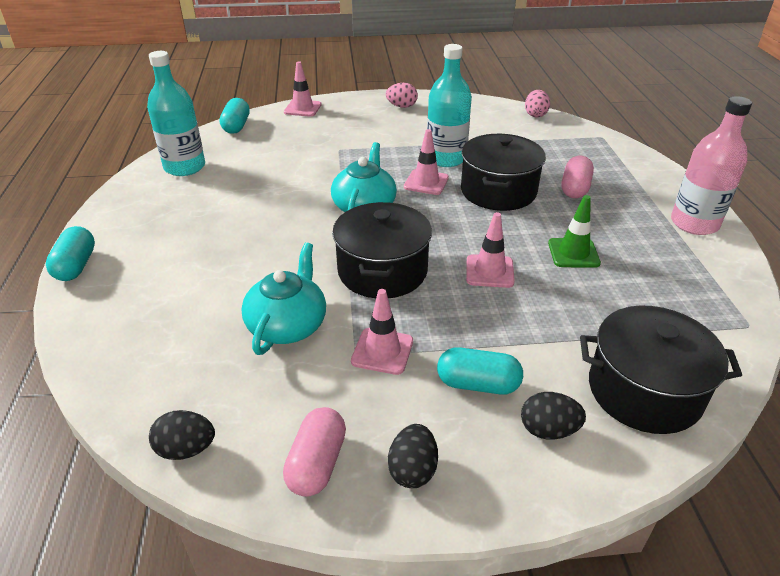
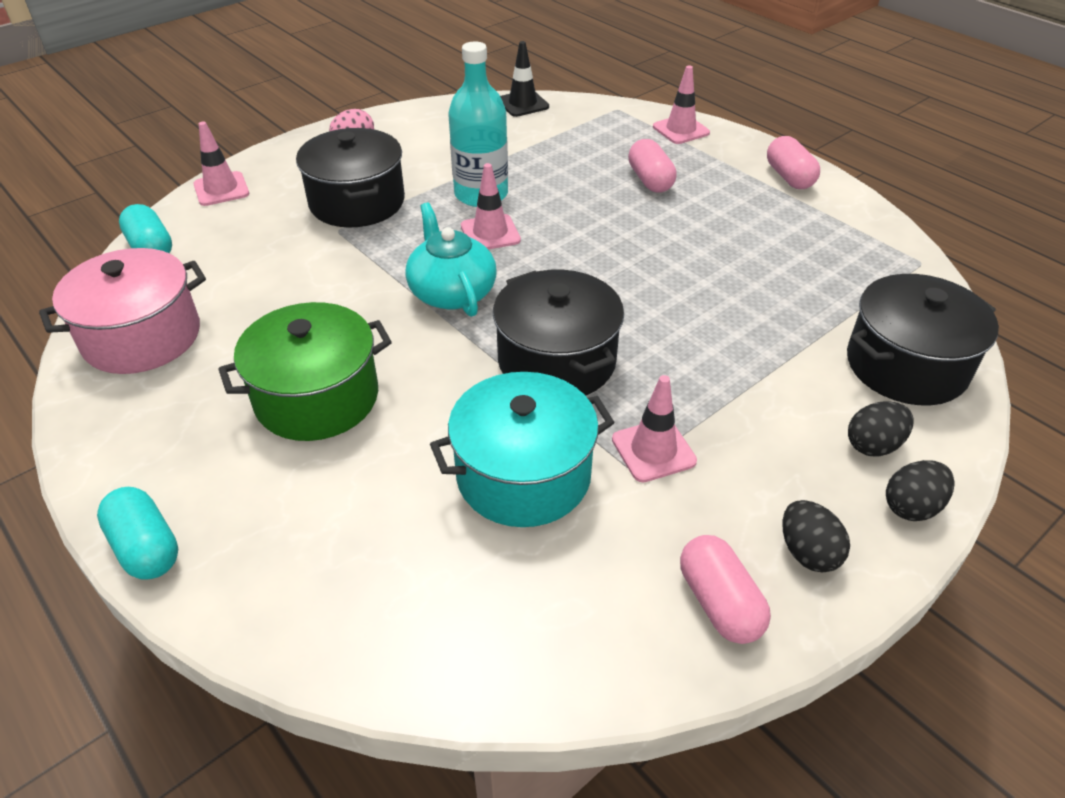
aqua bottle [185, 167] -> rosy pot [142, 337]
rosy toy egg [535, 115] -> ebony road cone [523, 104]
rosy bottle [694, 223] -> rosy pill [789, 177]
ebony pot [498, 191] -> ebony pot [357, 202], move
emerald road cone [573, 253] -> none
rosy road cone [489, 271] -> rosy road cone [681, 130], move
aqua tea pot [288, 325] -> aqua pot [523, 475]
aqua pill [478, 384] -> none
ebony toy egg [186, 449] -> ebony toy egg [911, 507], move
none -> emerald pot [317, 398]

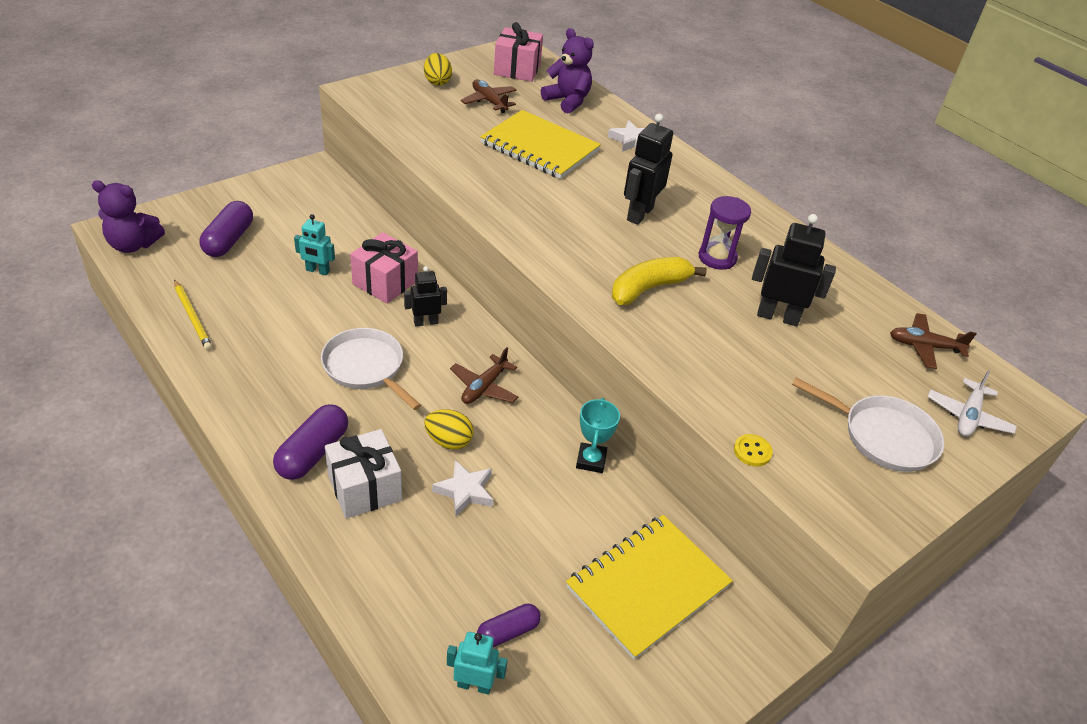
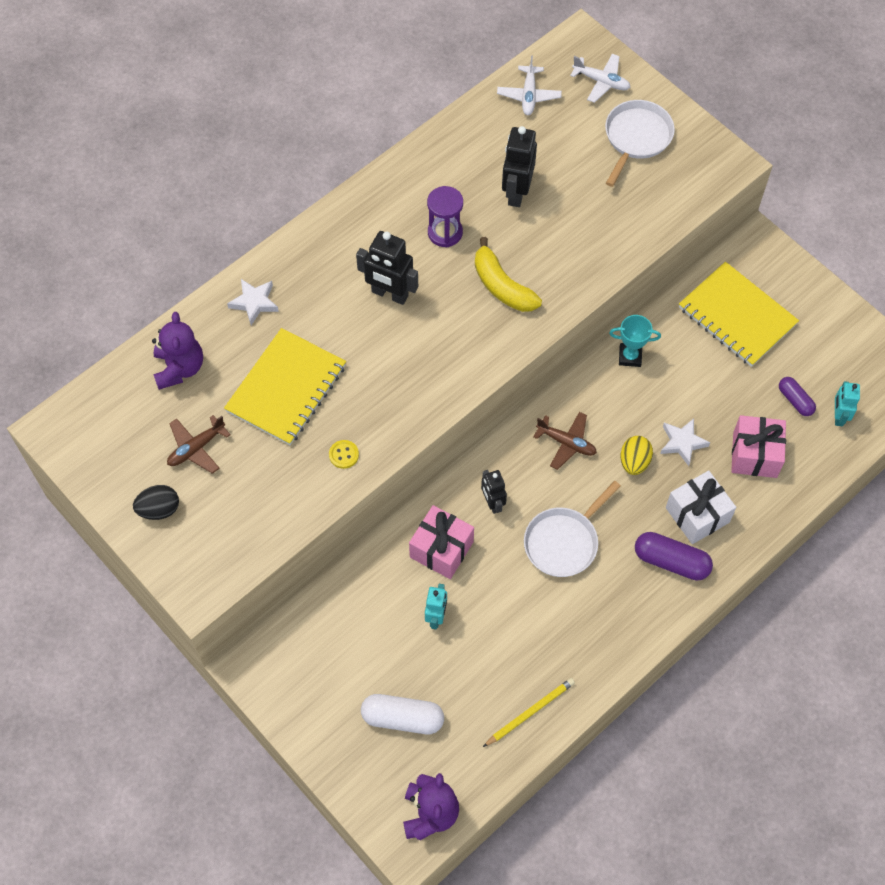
rosy wrapped gift [517, 69] -> rosy wrapped gift [754, 455], move
royal purple teddy [567, 101] -> royal purple teddy [179, 368], 135 degrees clockwise
yellow toy egg [437, 82] -> ebony toy egg [159, 509]
royal purple pill [229, 240] -> snow-white pill [402, 718]
russet aeroplane [924, 346] -> snow-white aeroplane [529, 95]
yellow shirt button [752, 451] -> yellow shirt button [344, 455], move

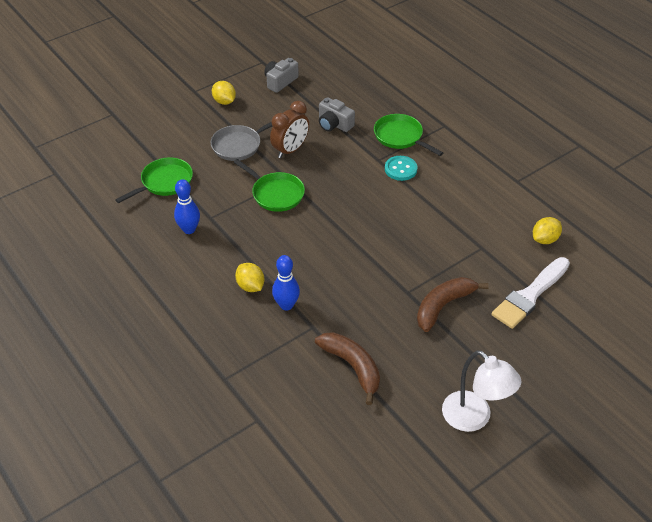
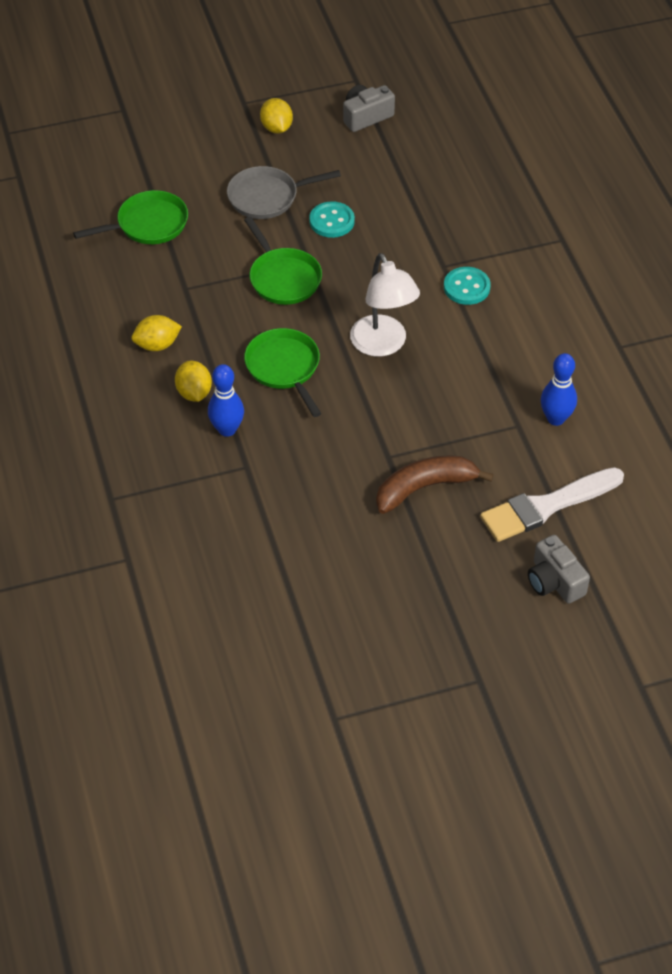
gray photo camera [334, 124] -> gray photo camera [554, 581], move
russet clock [290, 150] -> aqua shirt button [332, 221]
emerald pan [400, 137] -> emerald pan [284, 368], move
blue skittle [189, 229] -> blue skittle [556, 418], move
yellow toy lemon [545, 239] -> yellow toy lemon [157, 345], move
russet banana [352, 367] -> none
snow-white reading lamp [474, 418] -> snow-white reading lamp [383, 345], move

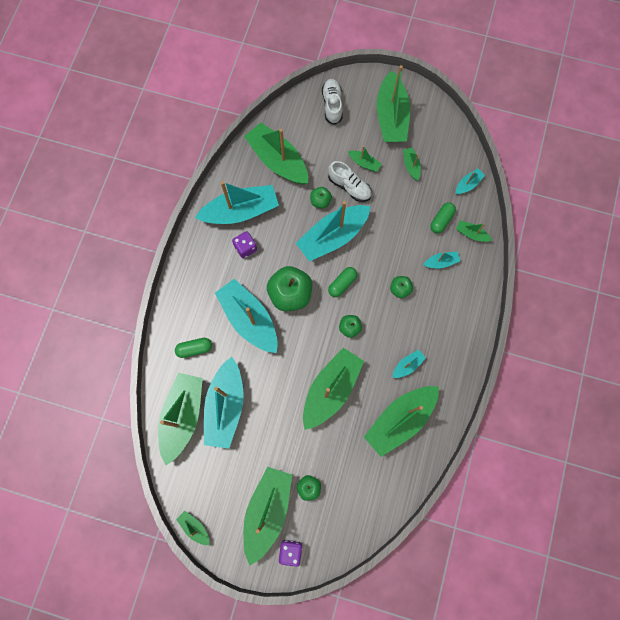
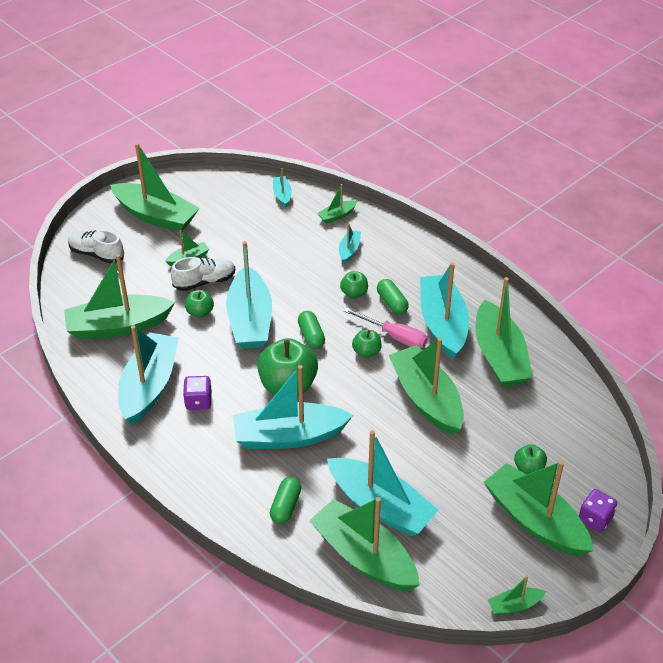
emerald boat [411, 166] -> none
emerald pill [441, 220] -> emerald pill [392, 303], move
aqua boat [407, 365] -> aqua boat [443, 324], x2.24
none -> rosy flat screwdriver [394, 336]

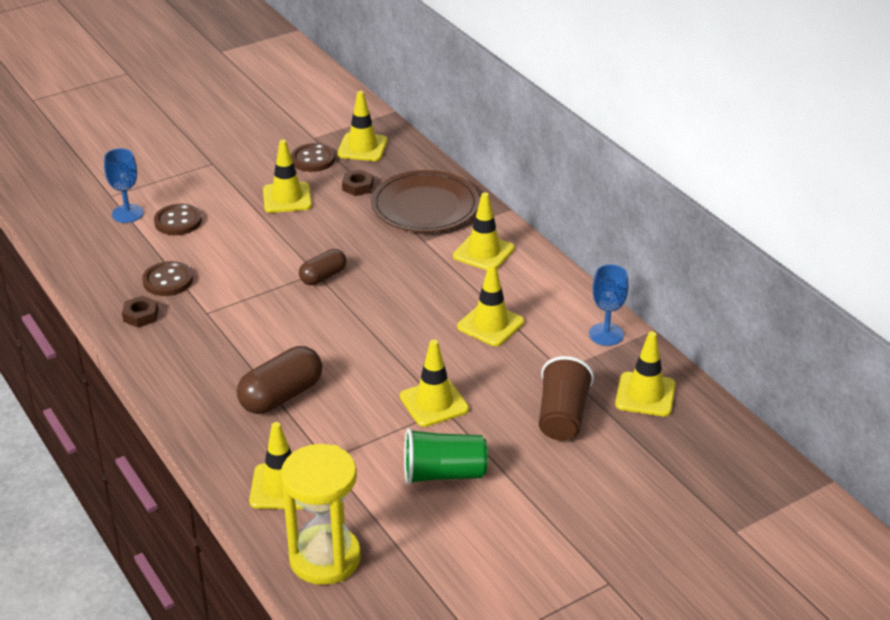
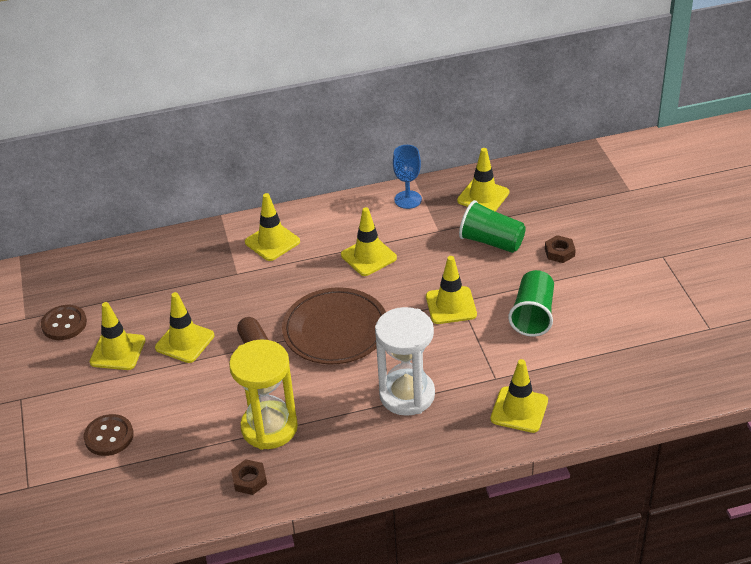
yellow road cone [362, 147] -> yellow road cone [185, 342], move
blue wine glass [127, 213] -> none
russet hex nut [357, 186] -> russet hex nut [559, 252], move
russet dinner plate [425, 207] -> russet dinner plate [335, 330], move
russet shirt button [168, 281] -> none
russet pill [281, 396] -> snow-white sand timer [407, 395]
russet cup [562, 416] -> emerald cup [491, 241]
yellow sand timer [325, 558] -> yellow sand timer [269, 428], move

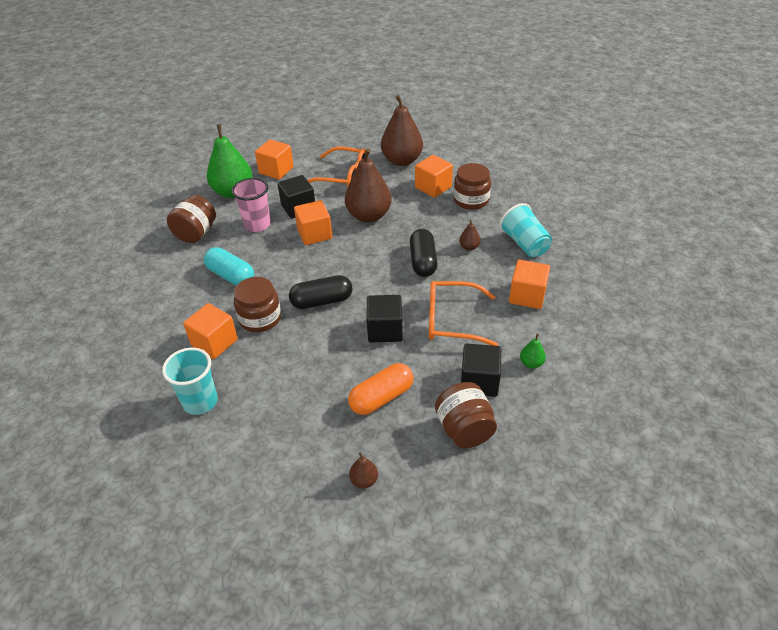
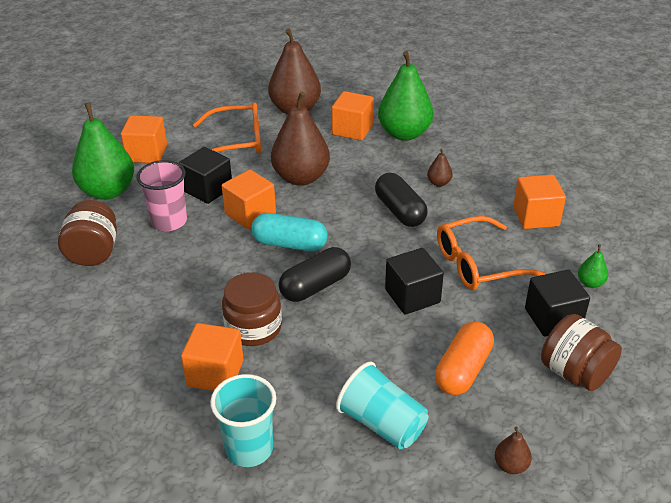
russet jar [471, 200] -> emerald toy pear [404, 133]
aqua cup [524, 244] -> aqua cup [382, 424], move
aqua pill [231, 276] -> aqua pill [290, 244], move

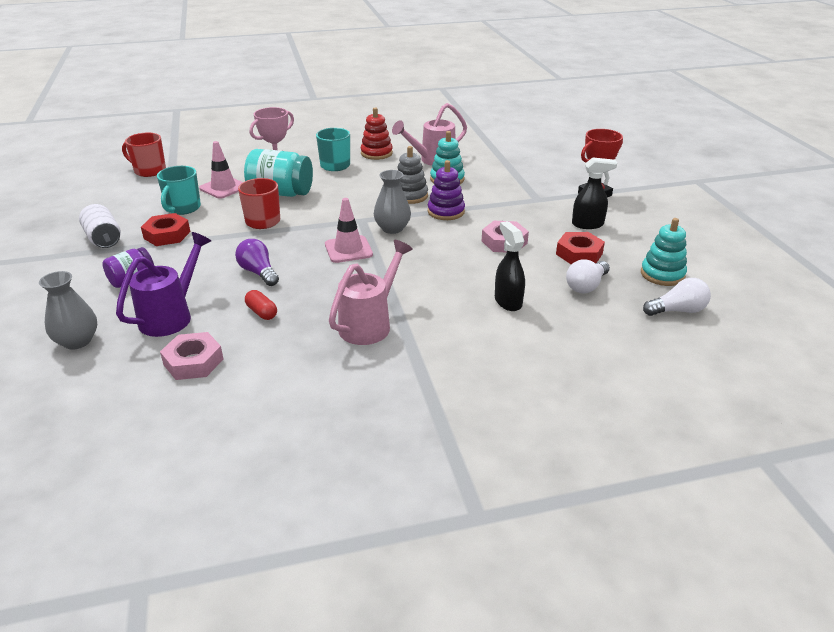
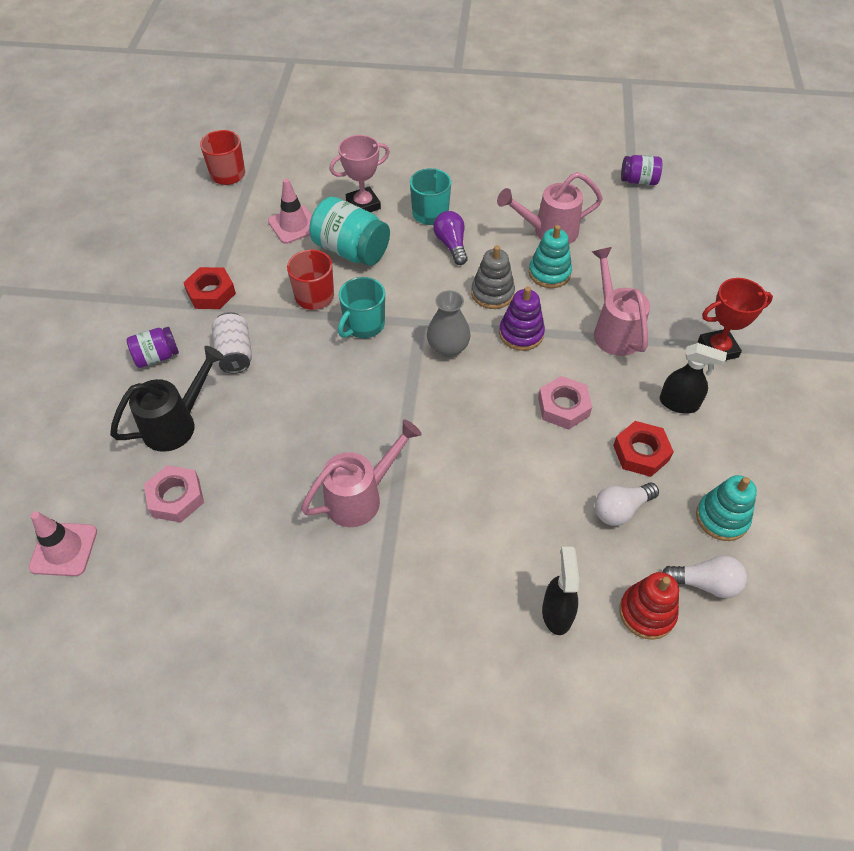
scarlet stacking rings [376, 153] -> scarlet stacking rings [647, 612], move
aqua mug [183, 208] -> aqua mug [363, 325], move
rosy road cone [348, 249] -> rosy road cone [64, 549], move
snow-white can [103, 239] -> snow-white can [235, 353], move
ebony spray cleaner [507, 301] -> ebony spray cleaner [556, 613], move
royal purple sprinkling can [171, 316] -> ebony sprinkling can [176, 424]
royal purple bulb [258, 272] -> royal purple bulb [451, 245], move
gray tall vase [77, 341] -> none
scarlet pill [261, 312] -> none
none -> royal purple jar [638, 181]
none -> rosy sprinkling can [614, 330]

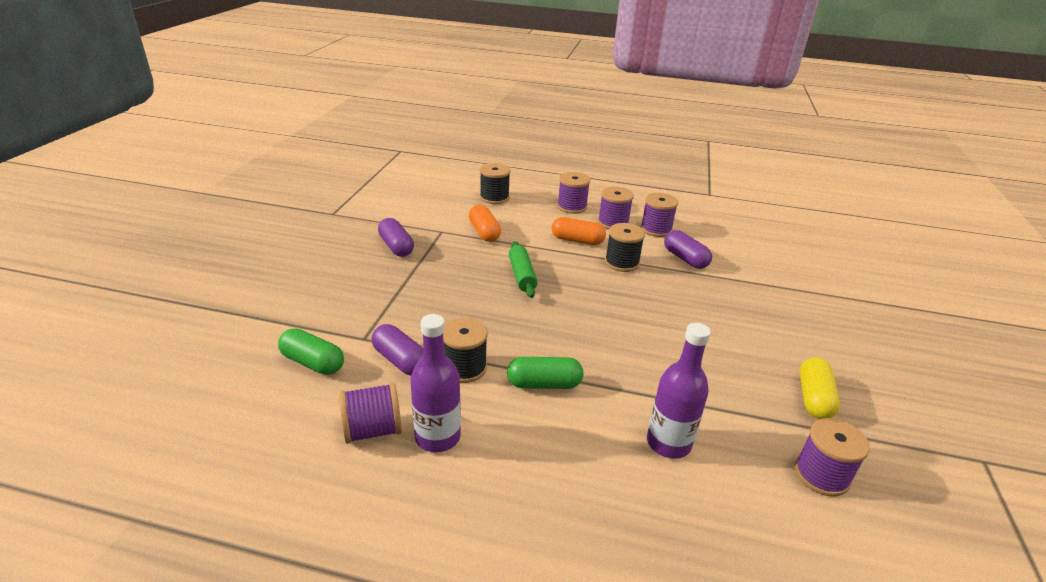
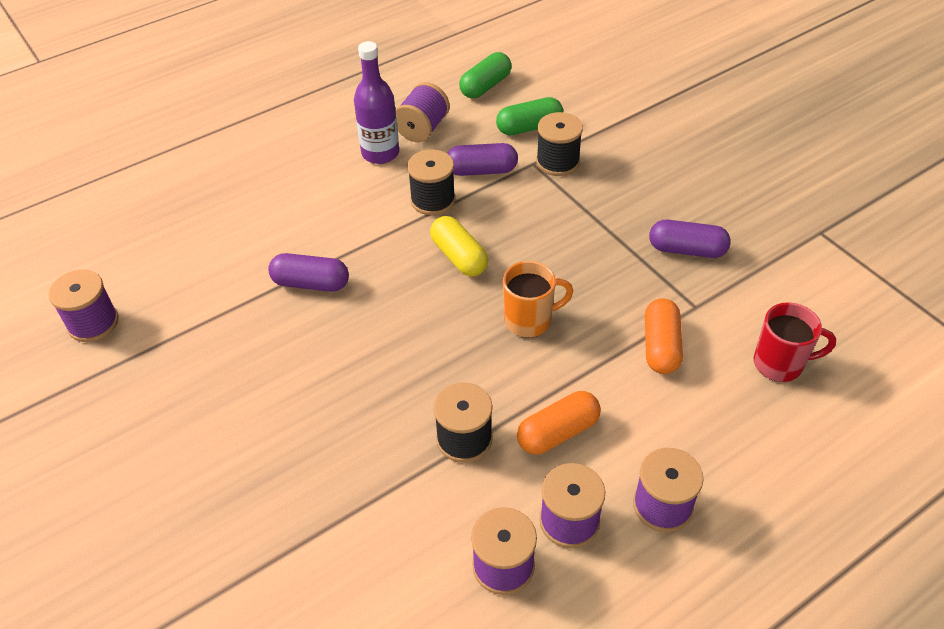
ebony bobbin [494, 197] -> ebony bobbin [557, 162], move
bright orange pill [484, 232] -> bright orange pill [660, 346], 75 degrees clockwise
royal purple pill [685, 259] -> royal purple pill [311, 283], move
emerald dough roller [522, 275] -> bright orange mug [529, 320]
royal purple bottle [668, 443] -> none
emerald pill [544, 384] -> emerald pill [485, 86], move
yellow pill [814, 398] -> yellow pill [459, 257], move
none -> scarlet mug [780, 364]

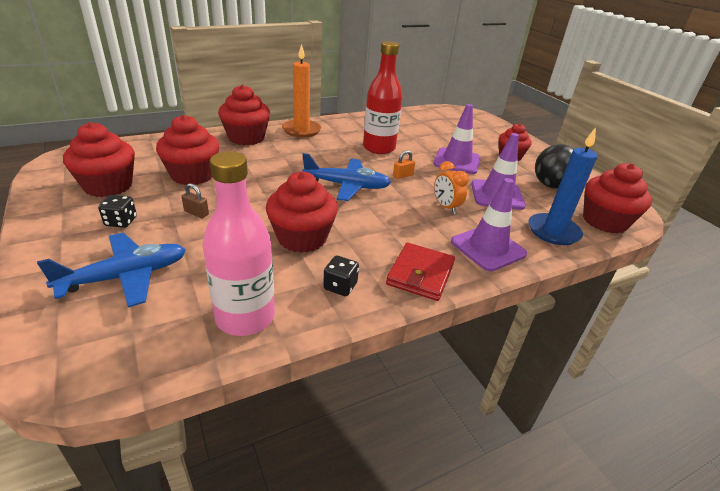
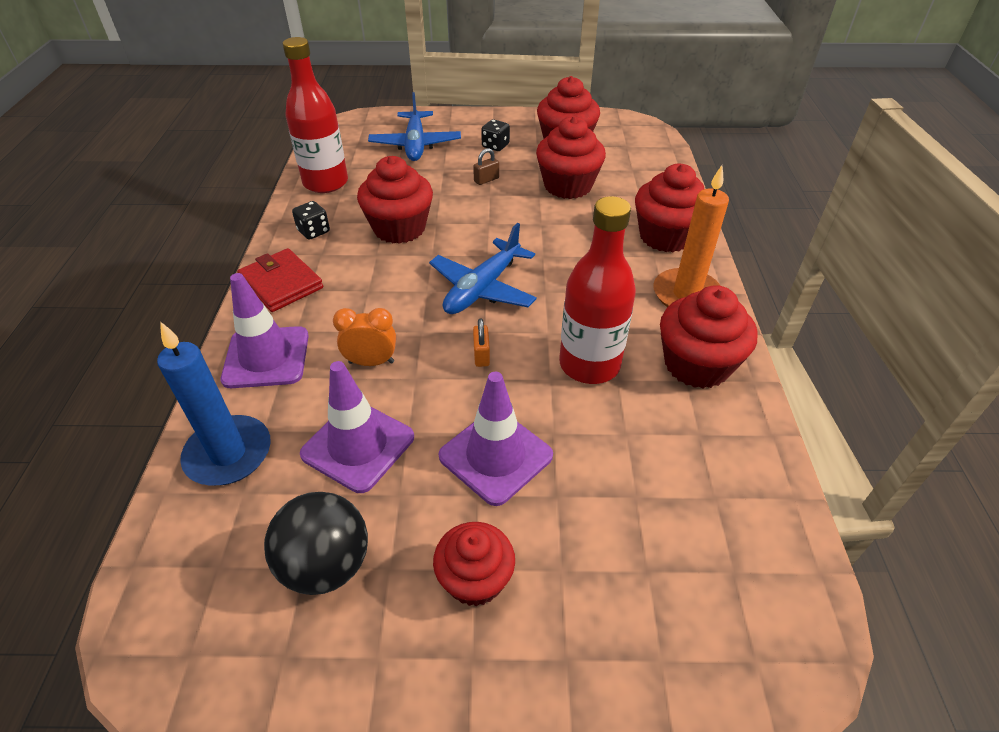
rosy bottle [245, 317] -> scarlet bottle [326, 183]
scarlet fairy cake [604, 221] -> scarlet fairy cake [696, 365], move

